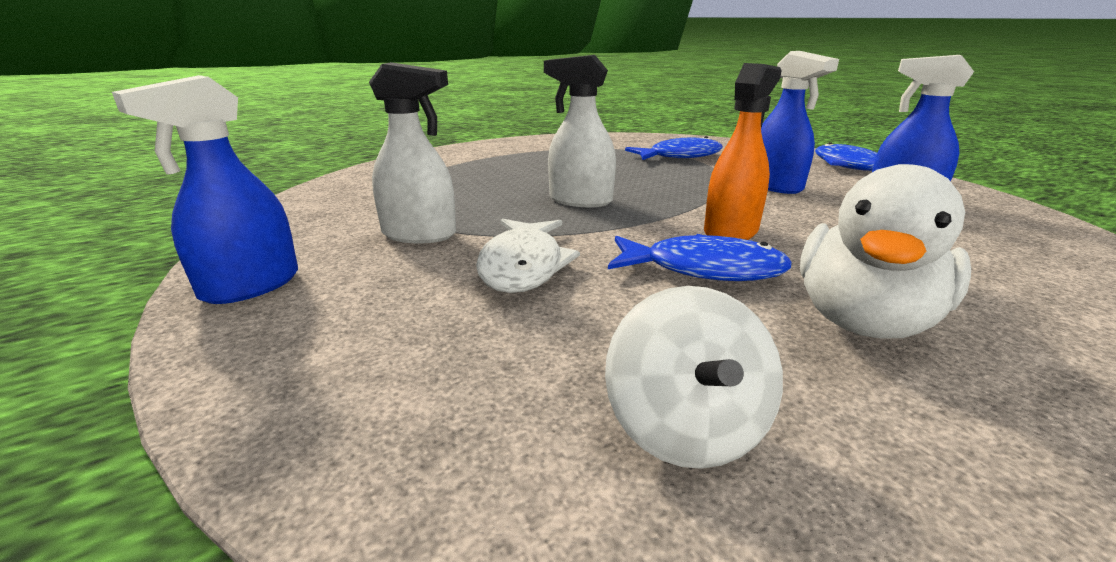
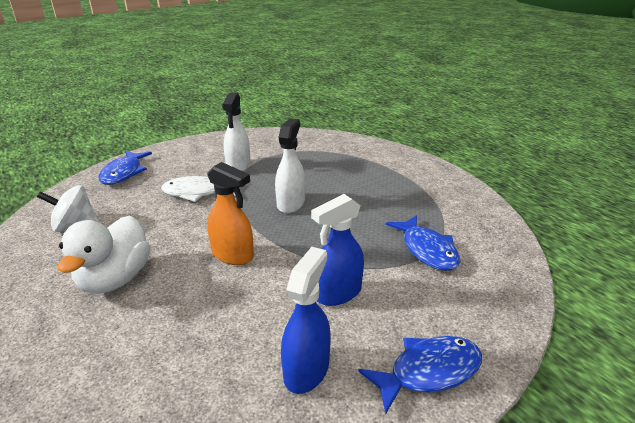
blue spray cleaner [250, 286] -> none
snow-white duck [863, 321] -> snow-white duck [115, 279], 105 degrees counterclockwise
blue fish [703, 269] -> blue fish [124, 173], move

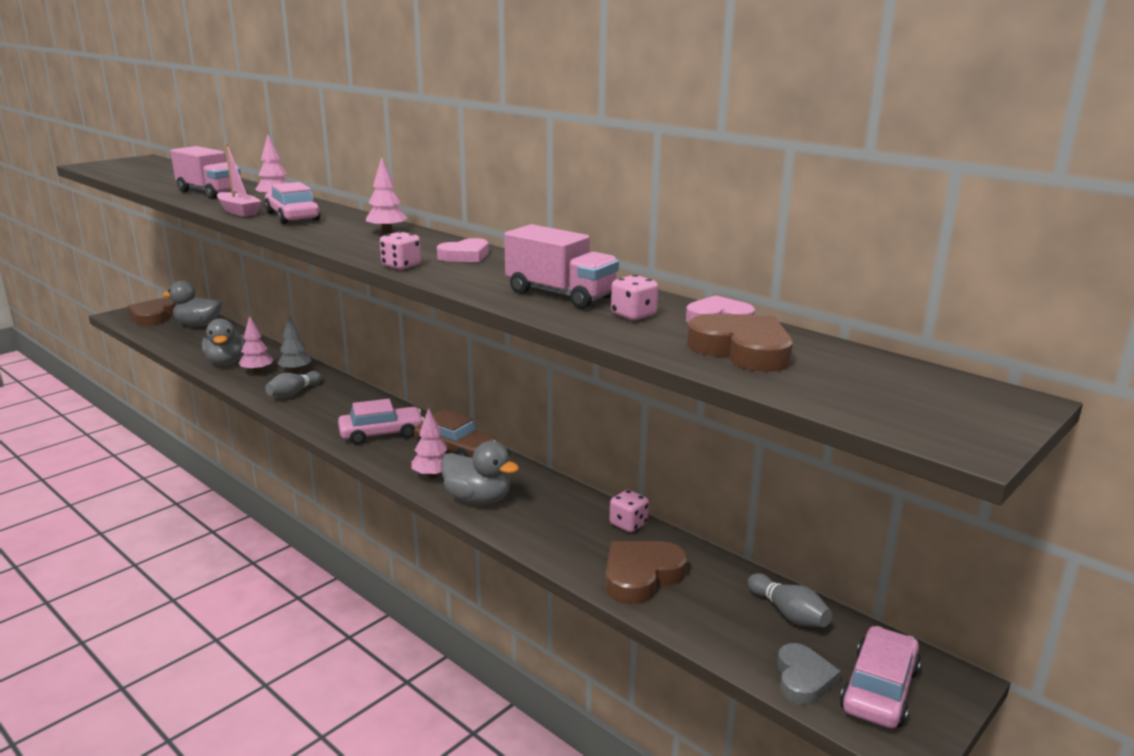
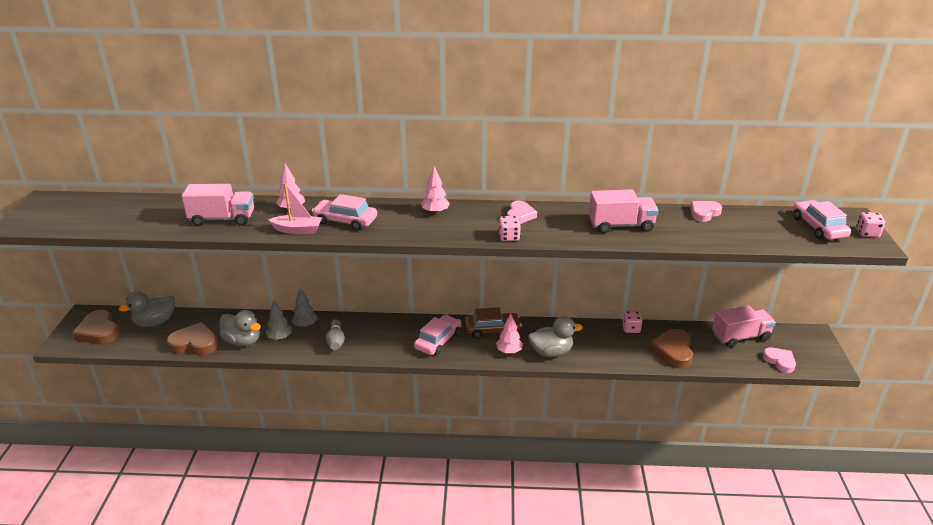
rosy game die [633, 315] -> rosy game die [867, 233], move
russet love heart [742, 350] -> russet love heart [194, 343], move
rosy tree [257, 371] -> gray tree [280, 338]
gray skittle [788, 614] -> rosy toy truck [740, 337]
rosy car [879, 689] -> rosy car [818, 227], move
gray love heart [803, 679] -> rosy love heart [779, 361]

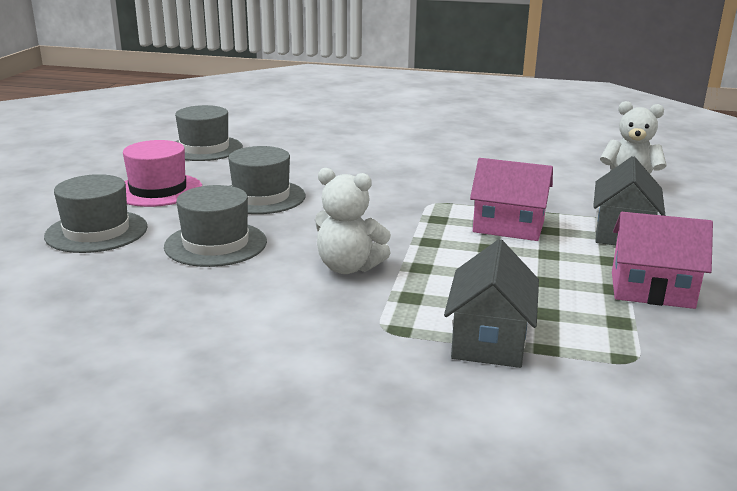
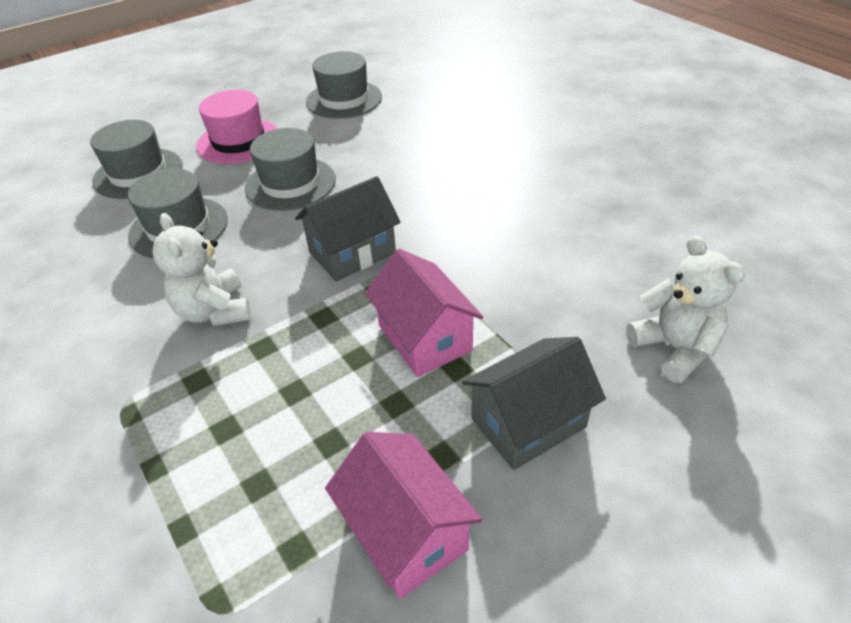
gray toy house [489, 340] -> gray toy house [352, 253], move

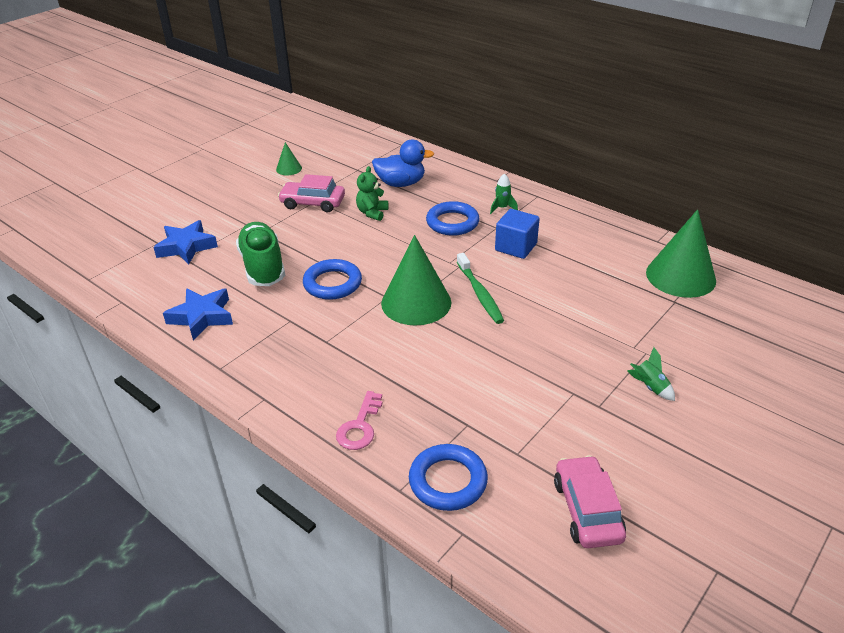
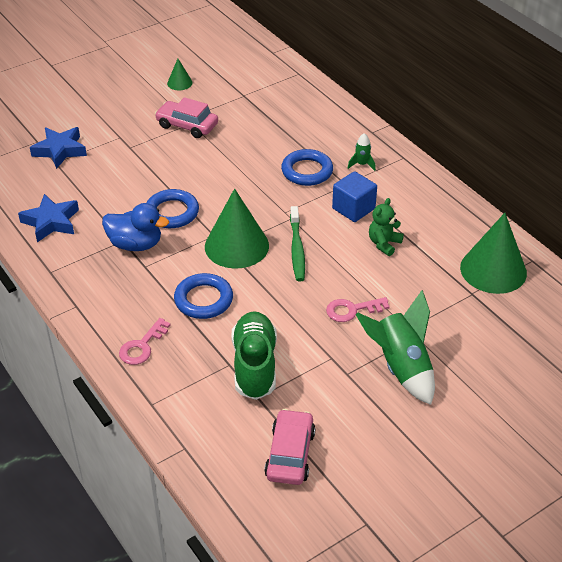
blue duck [401, 183] -> blue duck [135, 244], move
emerald teddy [372, 213] -> emerald teddy [384, 244], move
emerald sneaker [263, 267] -> emerald sneaker [255, 365], move
emerald spaceship [650, 387] -> emerald spaceship [400, 367], x2.20
blue hoop [448, 481] -> blue hoop [203, 300], move
none -> rosy door key [352, 310]

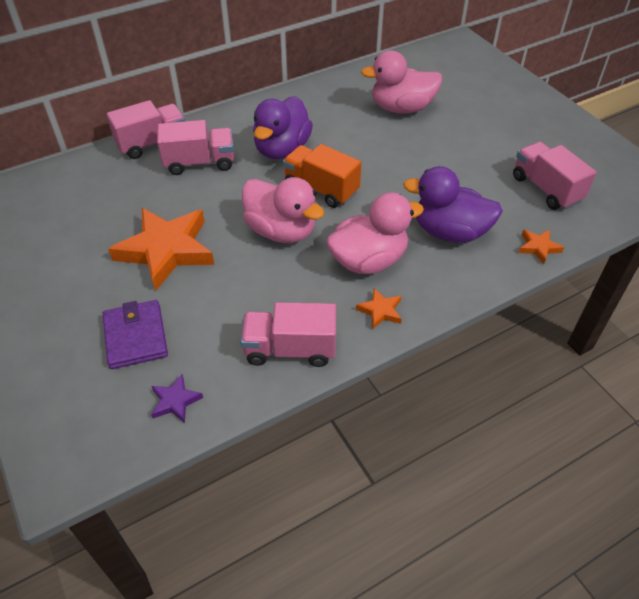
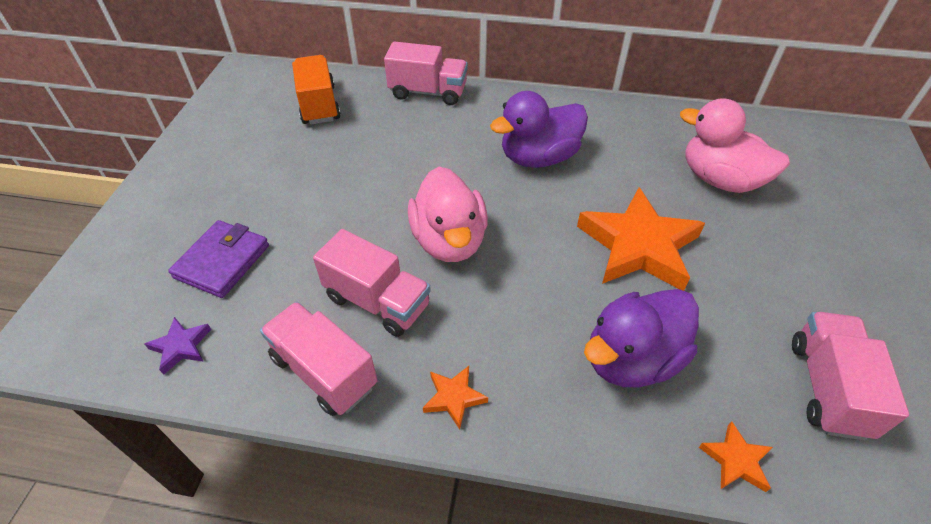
rosy toy truck [200, 163] -> rosy toy truck [377, 301], move
bright orange toy truck [321, 189] -> bright orange toy truck [319, 105], move
royal purple duck [449, 232] -> royal purple duck [631, 359], 90 degrees counterclockwise
rosy duck [368, 260] -> none
bright orange star [166, 250] -> bright orange star [638, 246], move

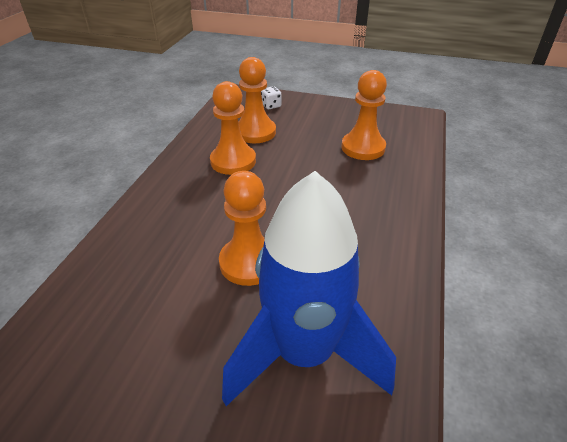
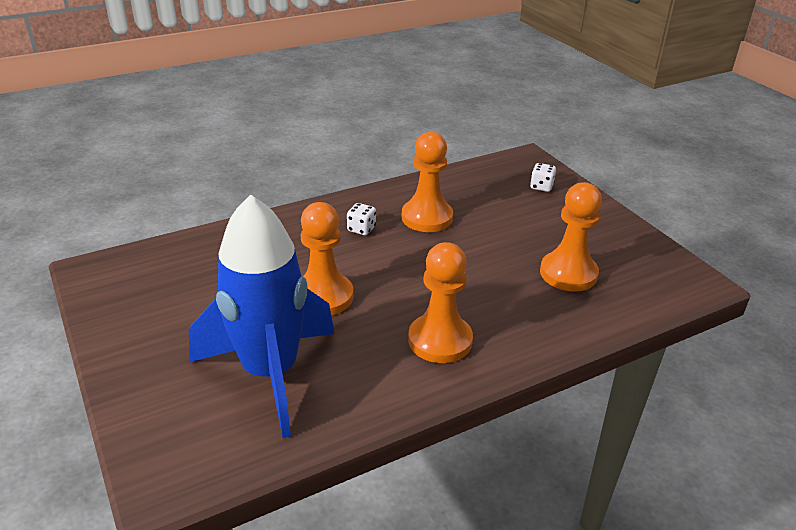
bright orange pawn [255, 132] -> bright orange pawn [440, 340], move
none -> snow-white game die [361, 229]

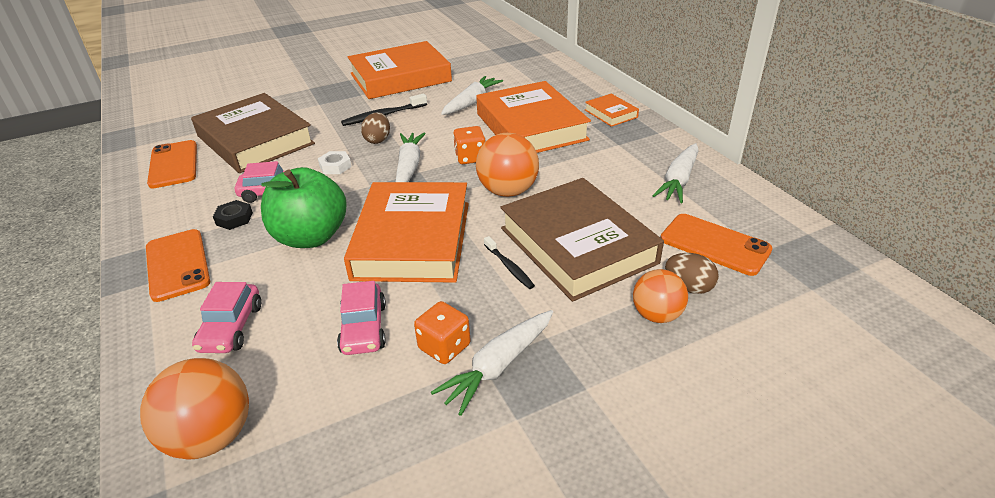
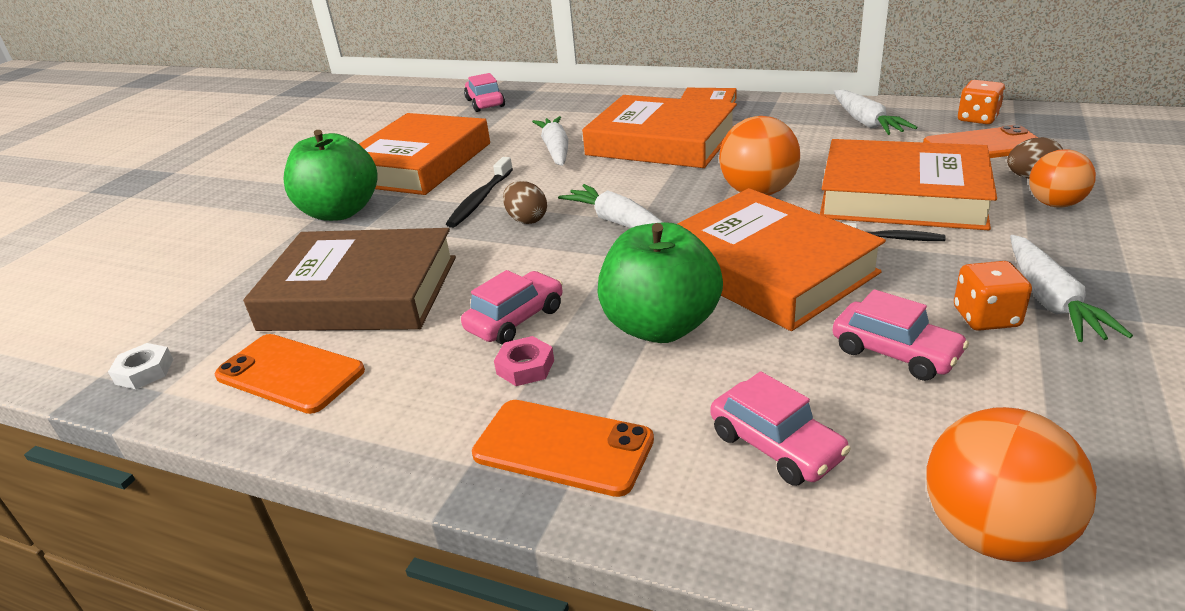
bright orange game die [470, 158] -> bright orange game die [977, 119], move
snow-white hex nut [335, 166] -> snow-white hex nut [144, 371], move
russet hardcover [577, 245] -> bright orange hardcover [902, 196]
ebony hex nut [234, 218] -> rosy hex nut [525, 367]
none -> rosy car [485, 103]
none -> emerald toy apple [340, 212]

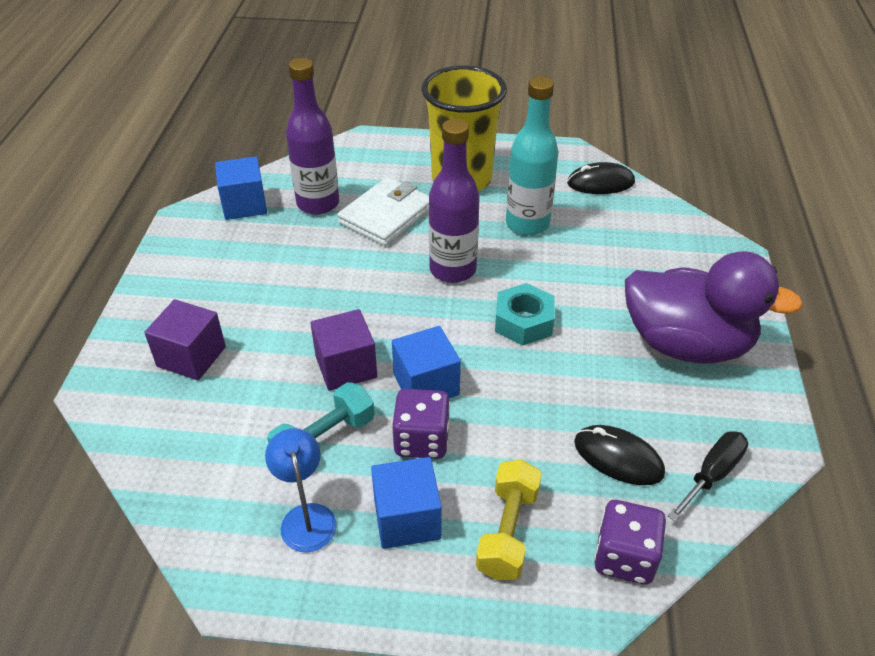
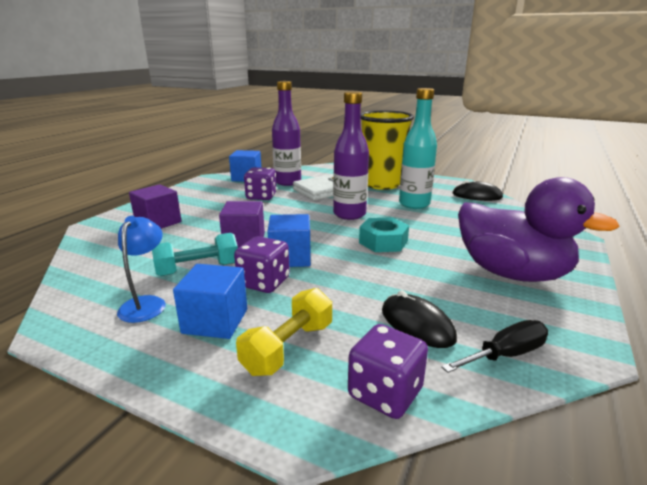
none -> royal purple game die [261, 197]

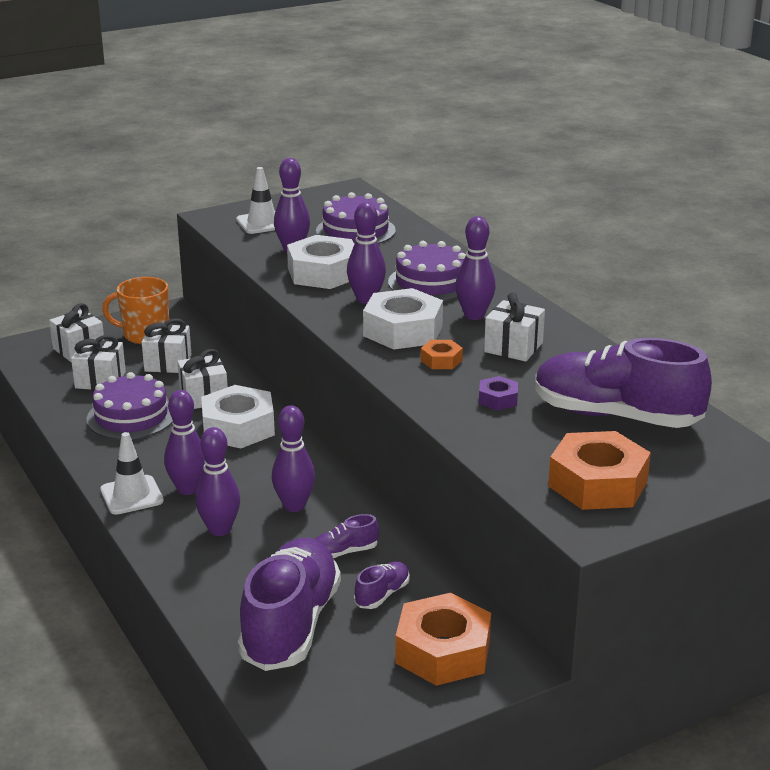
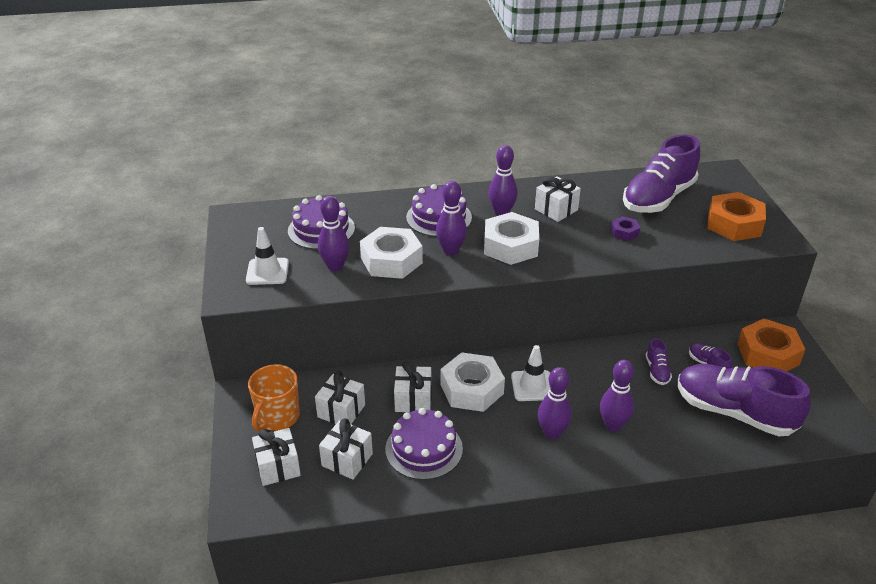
bright orange hex nut [441, 360] -> none
royal purple skittle [294, 506] -> none
snow-white road cone [132, 495] -> snow-white road cone [532, 386], move

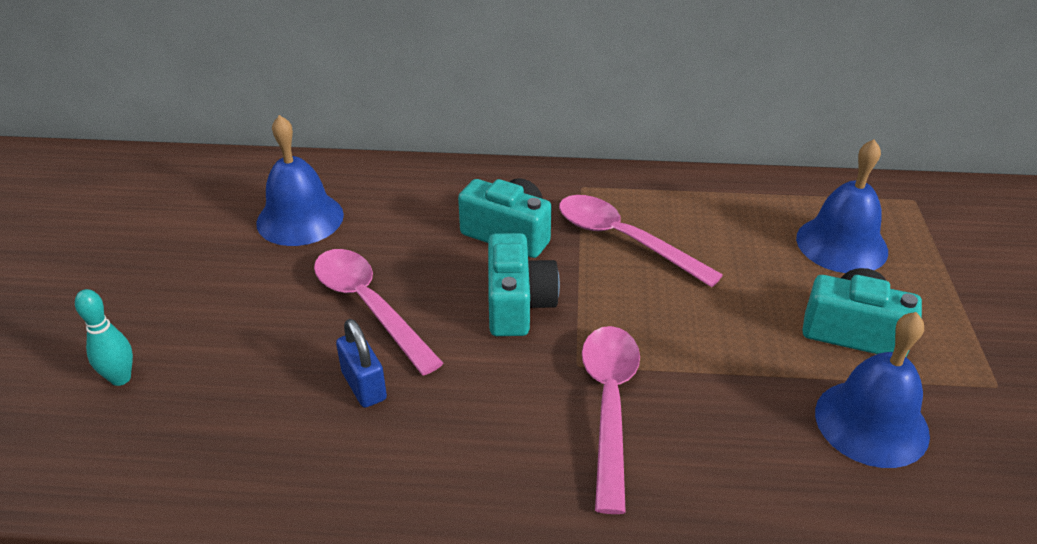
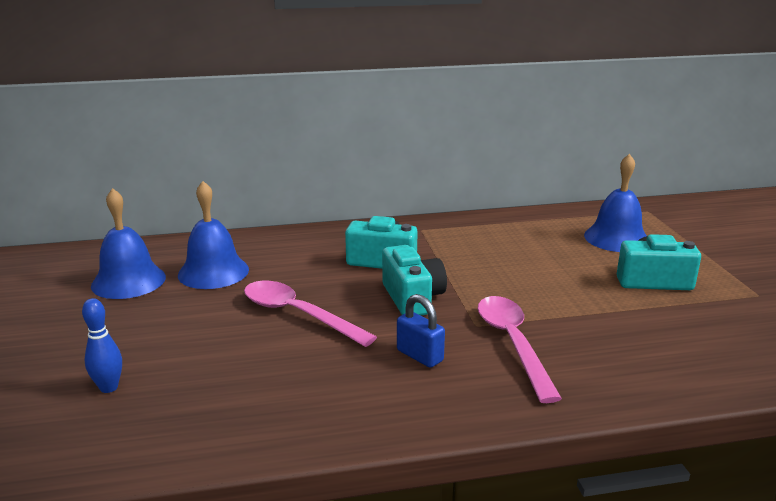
rosy teaspoon [624, 240] -> none
aqua skittle [120, 378] -> blue skittle [109, 387]
blue hand bell [871, 423] -> blue hand bell [128, 281], move
blue padlock [364, 386] -> blue padlock [419, 356], move

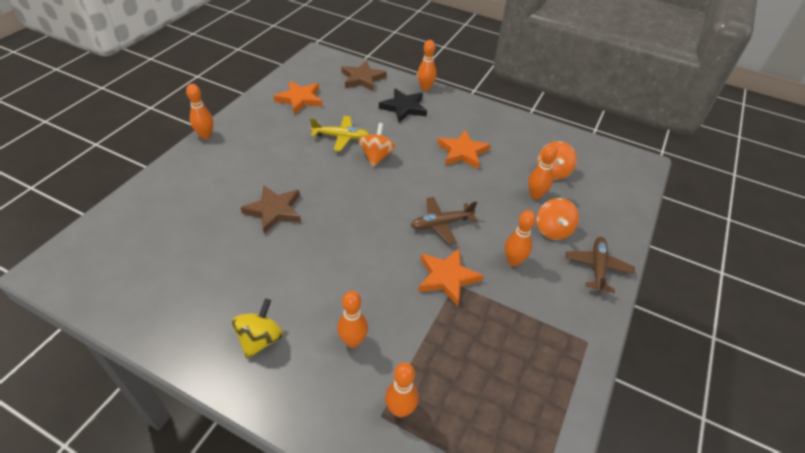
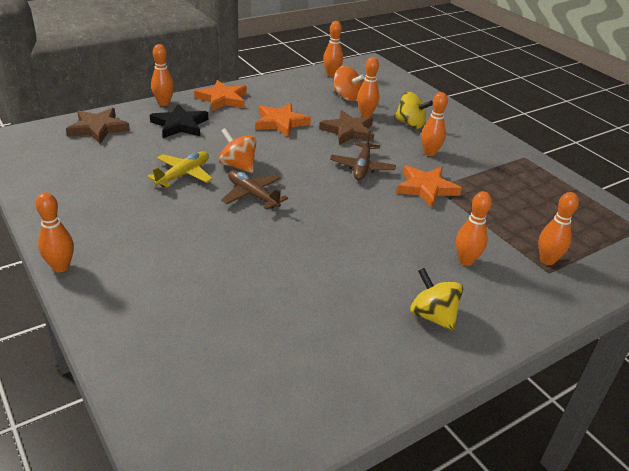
bright orange star [300, 99] -> bright orange star [222, 99], move
russet star [274, 211] -> russet star [348, 131], move
bright orange spinning top [553, 230] -> yellow spinning top [410, 124]
russet aeroplane [597, 267] -> russet aeroplane [252, 195], move
none -> bright orange skittle [331, 74]

